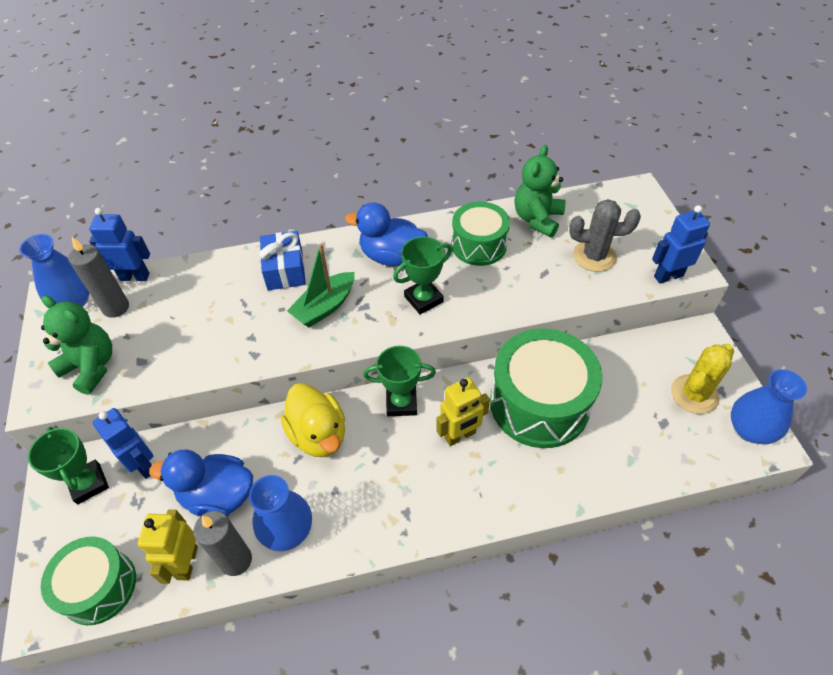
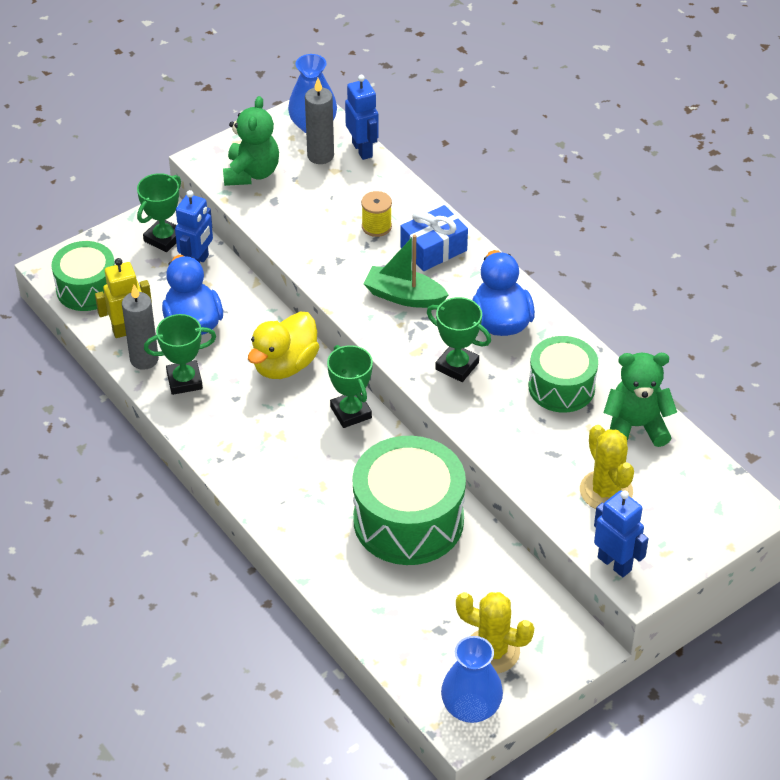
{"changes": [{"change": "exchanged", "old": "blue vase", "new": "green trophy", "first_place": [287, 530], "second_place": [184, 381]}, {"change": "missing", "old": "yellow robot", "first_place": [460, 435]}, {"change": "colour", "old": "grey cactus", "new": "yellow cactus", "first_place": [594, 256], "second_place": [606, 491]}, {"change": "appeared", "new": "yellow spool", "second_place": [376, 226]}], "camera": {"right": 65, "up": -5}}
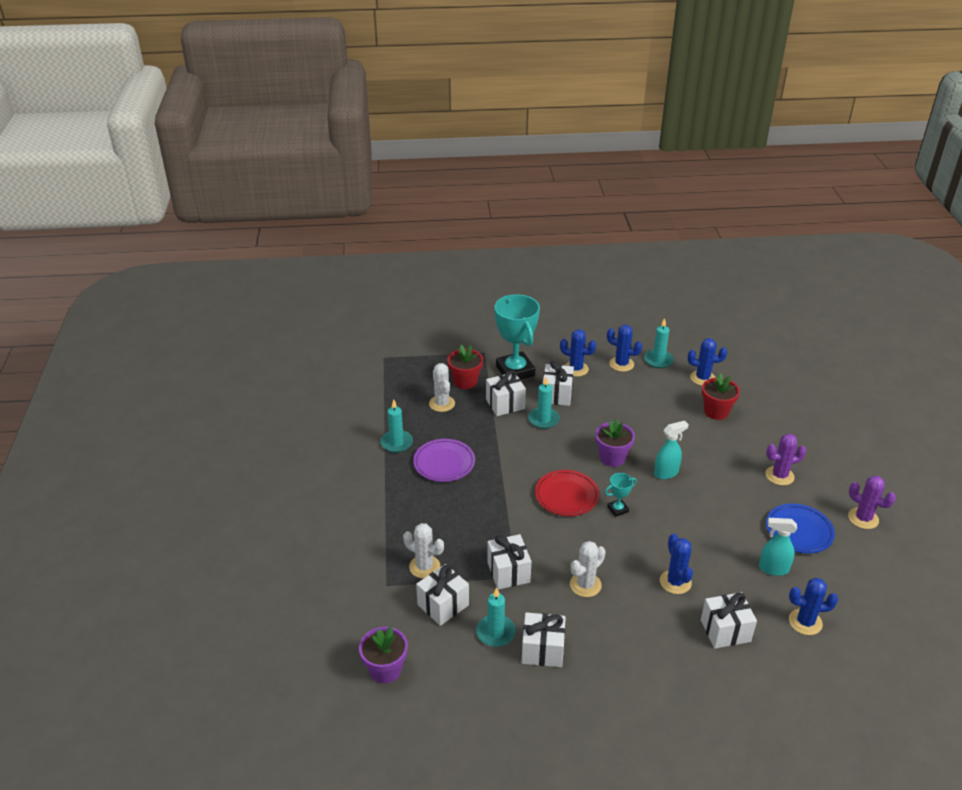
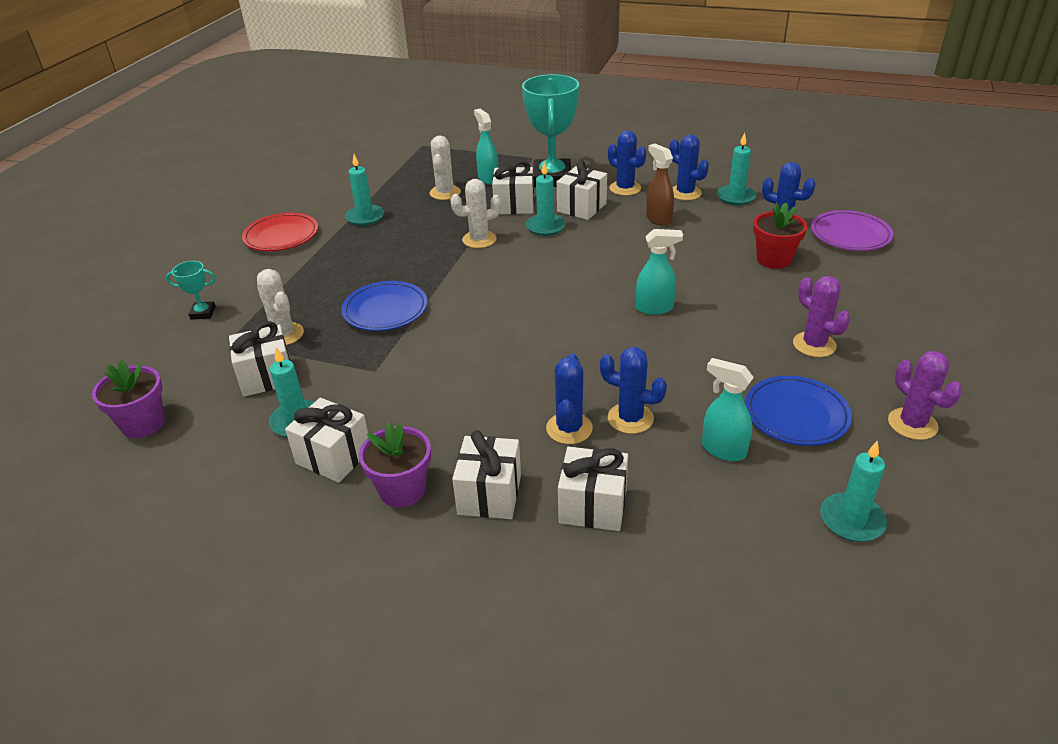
{"changes": [{"change": "relocated", "old": "purple plate", "first_place": [444, 463], "second_place": [850, 235]}, {"change": "exchanged", "old": "red flower pot", "new": "turquoise spray bottle", "first_place": [465, 382], "second_place": [488, 179]}, {"change": "relocated", "old": "white gift", "first_place": [508, 572], "second_place": [489, 494]}, {"change": "relocated", "old": "red plate", "first_place": [566, 496], "second_place": [281, 236]}, {"change": "relocated", "old": "white cactus", "first_place": [585, 585], "second_place": [479, 239]}, {"change": "relocated", "old": "purple flower pot", "first_place": [612, 458], "second_place": [402, 490]}, {"change": "relocated", "old": "turquoise trophy", "first_place": [617, 509], "second_place": [203, 313]}, {"change": "spun", "old": "purple cactus", "first_place": [779, 476], "second_place": [814, 345], "degrees": 45}, {"change": "relocated", "old": "blue cactus", "first_place": [805, 622], "second_place": [630, 418]}, {"change": "appeared", "new": "blue plate", "second_place": [385, 310]}, {"change": "appeared", "new": "brown spray bottle", "second_place": [658, 219]}, {"change": "appeared", "new": "turquoise candle", "second_place": [851, 520]}], "camera": {"right": 25, "up": 0}}
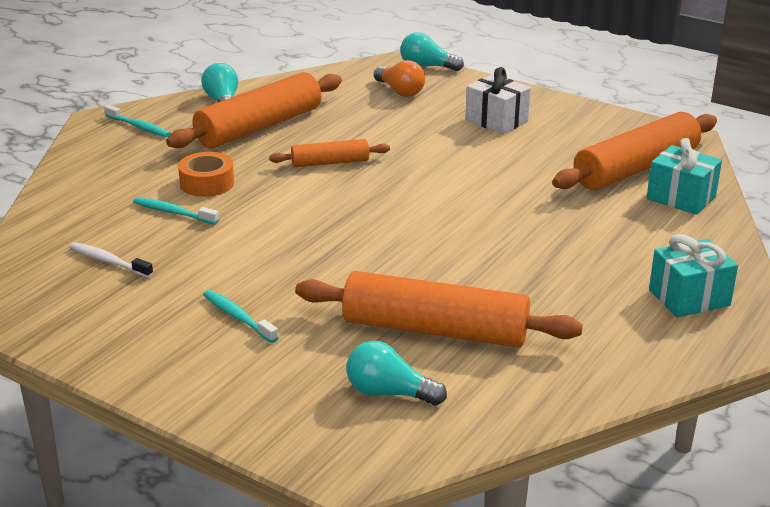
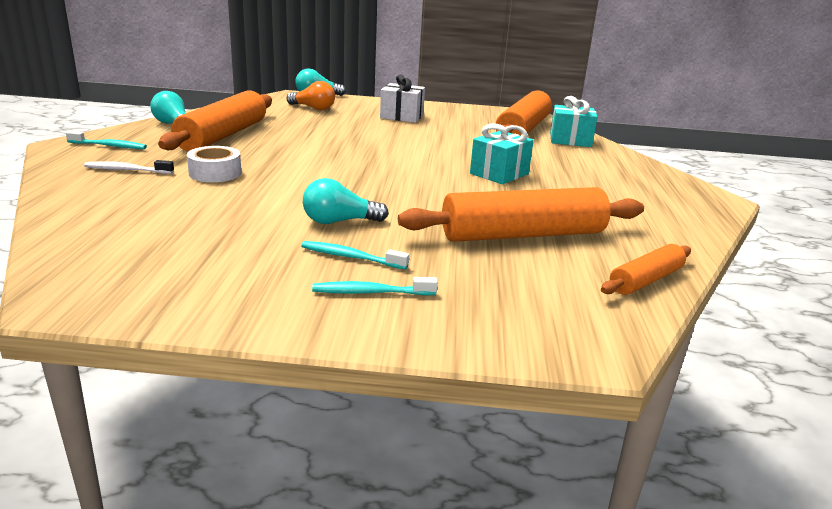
{"changes": [{"change": "relocated", "old": "white toothbrush", "first_place": [108, 261], "second_place": [127, 170]}, {"change": "relocated", "old": "turquoise toothbrush", "first_place": [173, 212], "second_place": [370, 292]}, {"change": "colour", "old": "orange tape", "new": "white tape", "first_place": [207, 183], "second_place": [215, 173]}, {"change": "relocated", "old": "orange rolling pin", "first_place": [330, 163], "second_place": [646, 280]}, {"change": "relocated", "old": "turquoise light bulb", "first_place": [389, 393], "second_place": [339, 221]}, {"change": "relocated", "old": "turquoise gift", "first_place": [689, 298], "second_place": [499, 174]}], "camera": {"right": -30, "up": -5}}
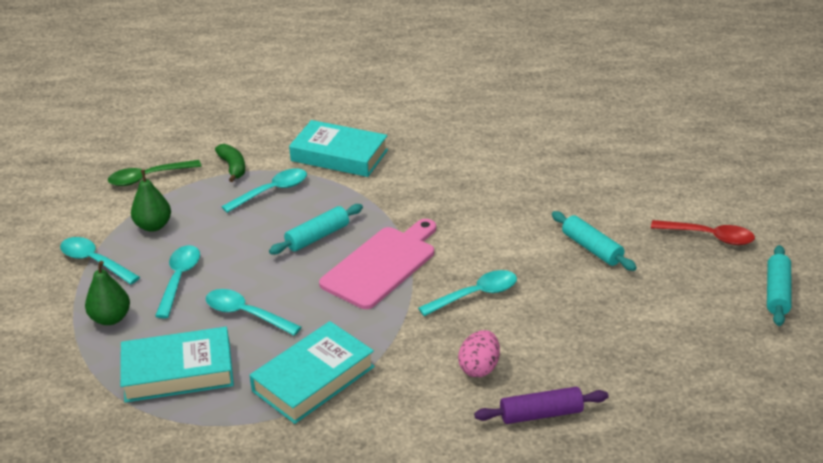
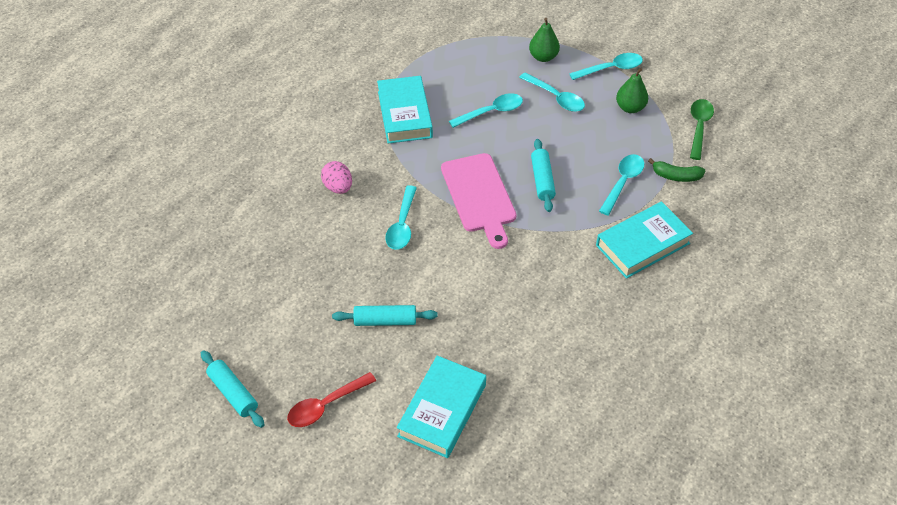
{"changes": [{"change": "relocated", "old": "turquoise book", "first_place": [178, 371], "second_place": [442, 410]}, {"change": "spun", "old": "turquoise spoon", "first_place": [271, 191], "second_place": [623, 182], "degrees": -150}, {"change": "missing", "old": "purple rolling pin", "first_place": [541, 414]}], "camera": {"right": 125, "up": 15}}
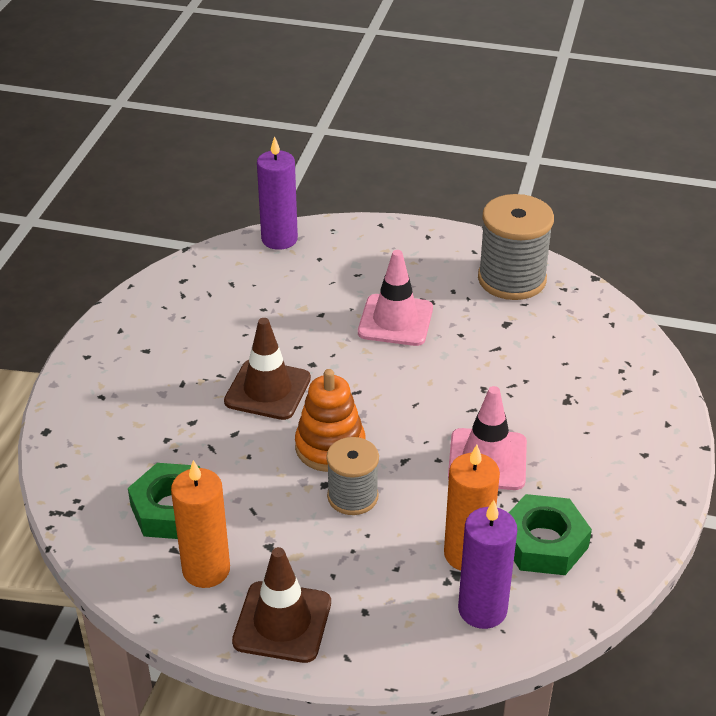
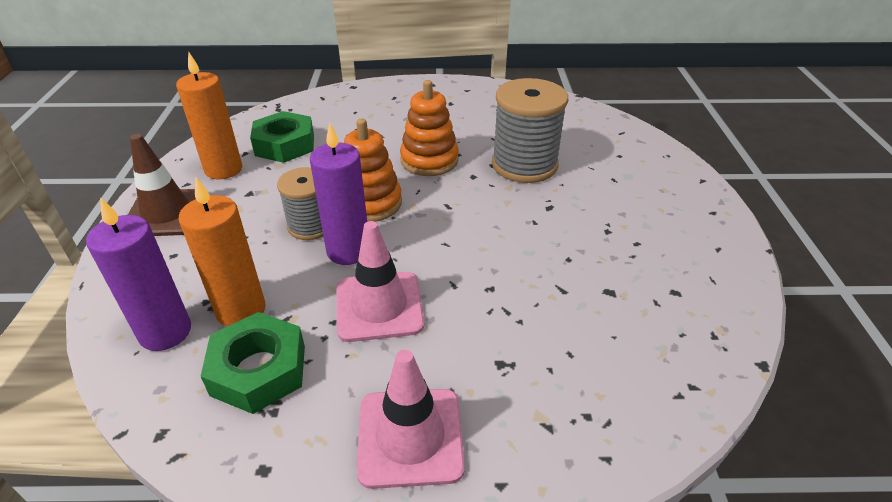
{"changes": [{"change": "exchanged", "old": "brown traffic cone", "new": "orange stacking toy", "first_place": [267, 390], "second_place": [429, 160]}, {"change": "relocated", "old": "purple candle", "first_place": [279, 239], "second_place": [348, 251]}, {"change": "relocated", "old": "pink traffic cone", "first_place": [395, 320], "second_place": [410, 437]}, {"change": "relocated", "old": "grey spool", "first_place": [512, 279], "second_place": [524, 165]}], "camera": {"right": 75, "up": 0}}
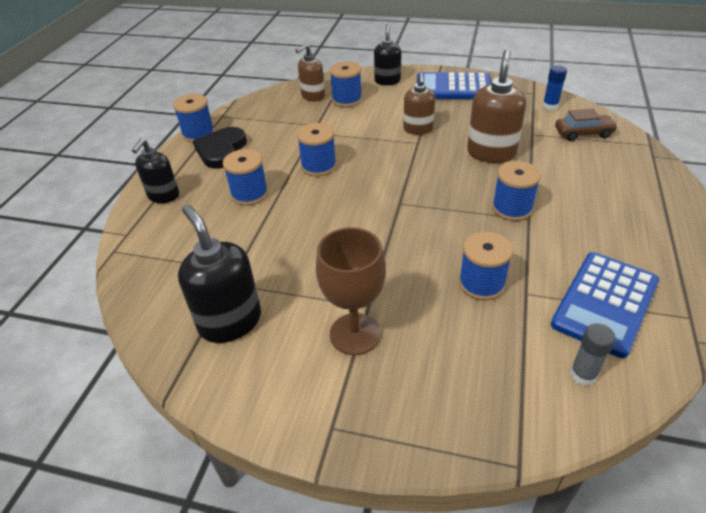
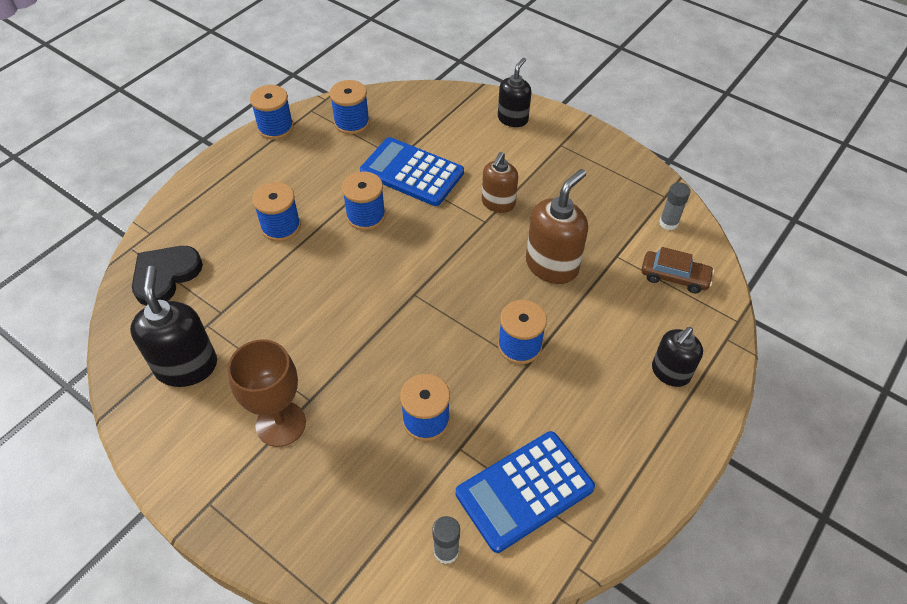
{"changes": [{"change": "relocated", "old": "black soap dispenser", "first_place": [163, 196], "second_place": [670, 372]}, {"change": "relocated", "old": "black heart", "first_place": [221, 150], "second_place": [165, 276]}, {"change": "missing", "old": "brown soap dispenser", "first_place": [313, 96]}, {"change": "relocated", "old": "blue spool", "first_place": [347, 100], "second_place": [352, 123]}, {"change": "relocated", "old": "blue calculator", "first_place": [453, 87], "second_place": [412, 172]}, {"change": "colour", "old": "blue glue stick", "new": "grey glue stick", "first_place": [550, 106], "second_place": [668, 223]}], "camera": {"right": 20, "up": 10}}
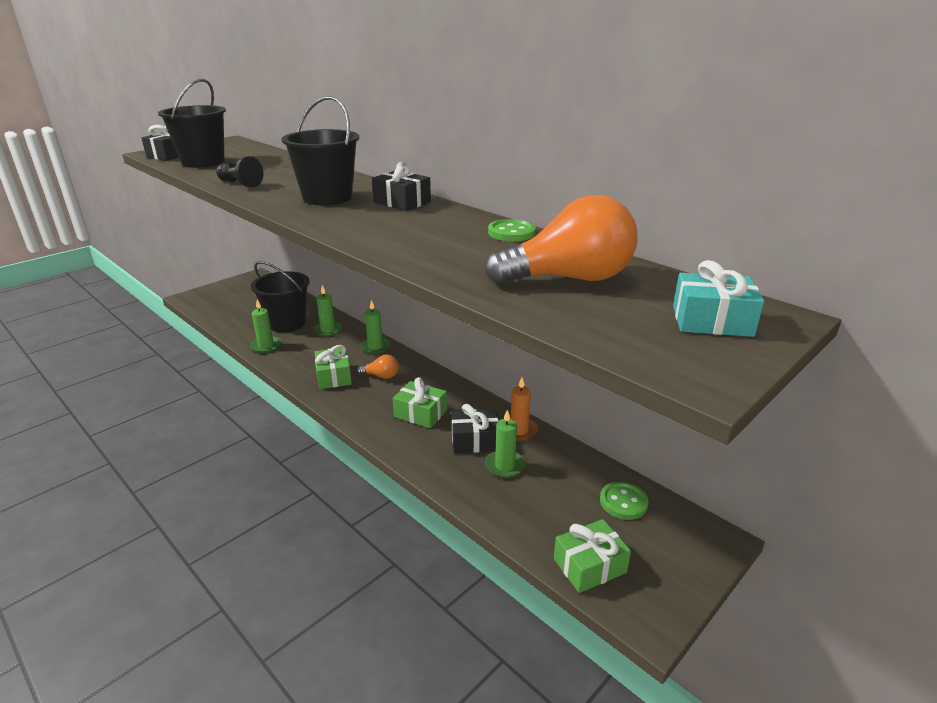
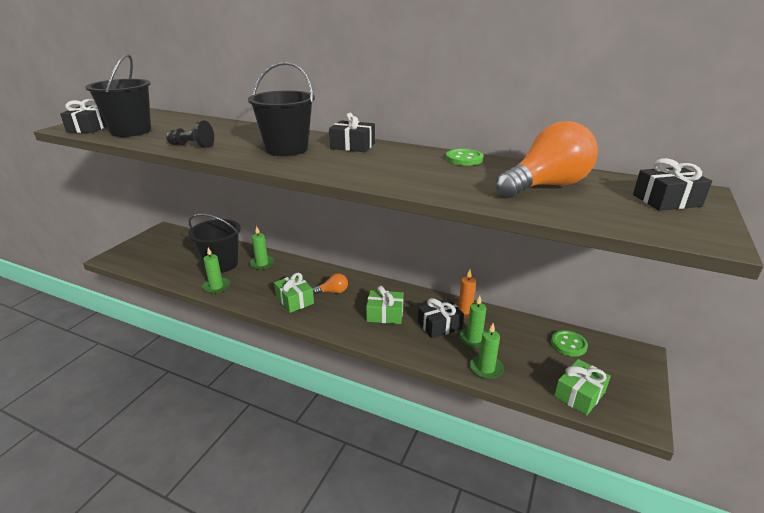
{"changes": [{"change": "relocated", "old": "green candle", "first_place": [375, 347], "second_place": [486, 368]}, {"change": "colour", "old": "turquoise gift", "new": "black gift", "first_place": [711, 321], "second_place": [666, 200]}], "camera": {"right": -20, "up": 0}}
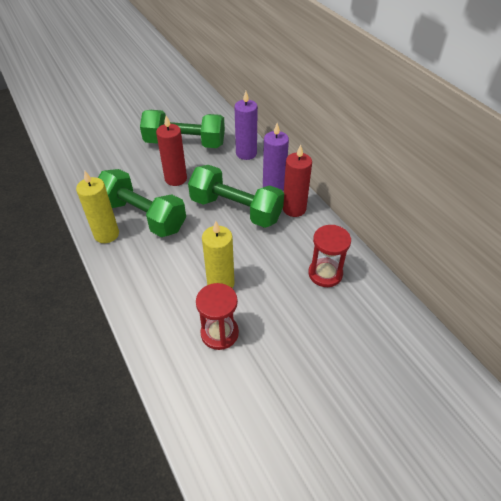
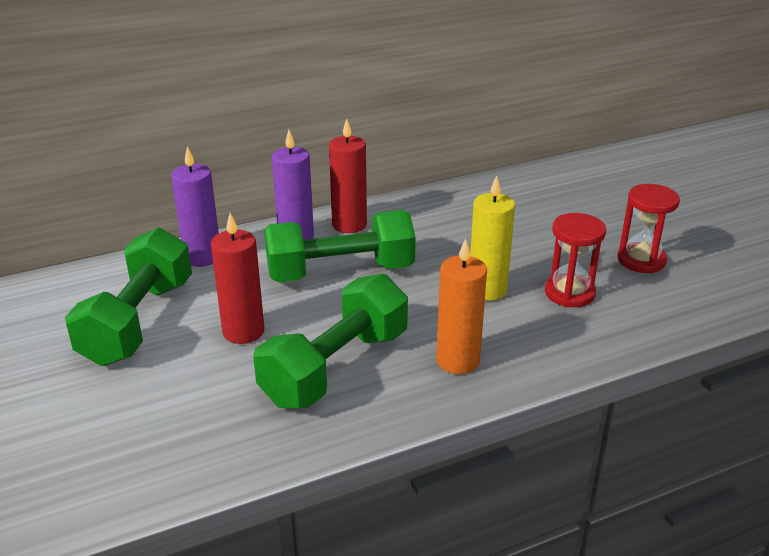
{"changes": [{"change": "missing", "old": "yellow candle", "first_place": [106, 234]}, {"change": "spun", "old": "green dumbbell", "first_place": [236, 210], "second_place": [340, 272], "degrees": 45}, {"change": "relocated", "old": "red hourglass", "first_place": [325, 274], "second_place": [641, 260]}, {"change": "appeared", "new": "orange candle", "second_place": [458, 361]}], "camera": {"right": -85, "up": -15}}
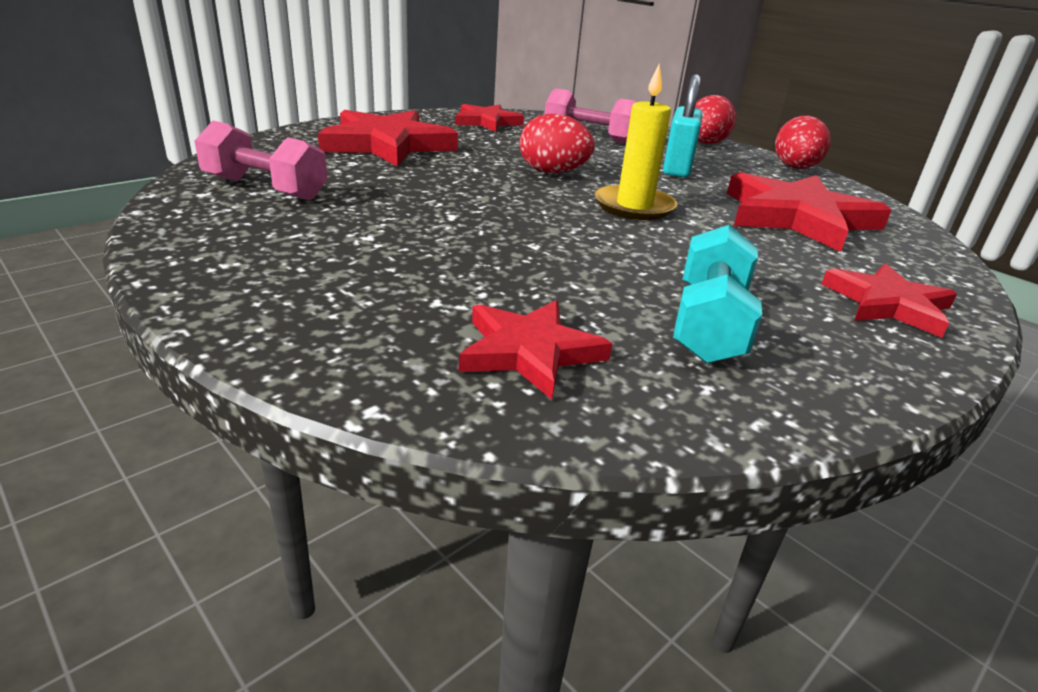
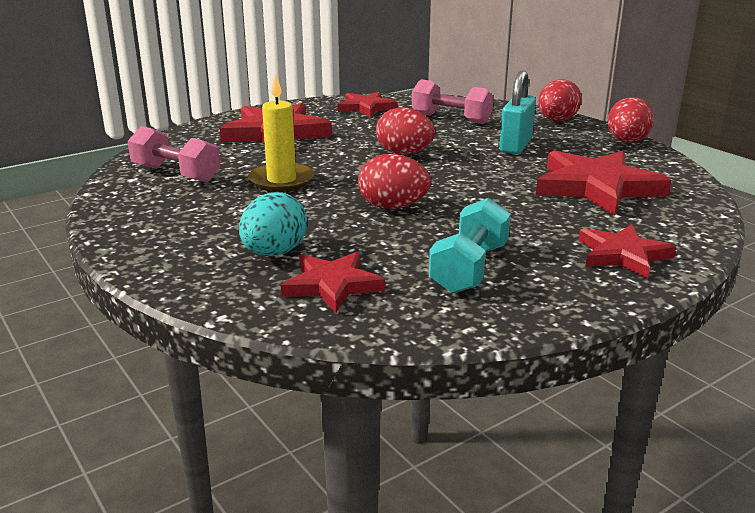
{"changes": [{"change": "relocated", "old": "yellow candle", "first_place": [634, 206], "second_place": [281, 180]}, {"change": "appeared", "new": "turquoise egg", "second_place": [274, 253]}, {"change": "appeared", "new": "red egg", "second_place": [393, 207]}], "camera": {"right": 10, "up": -5}}
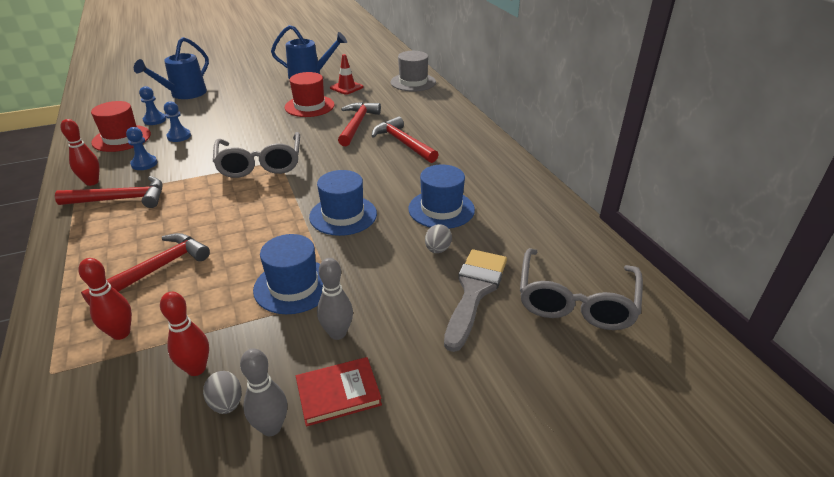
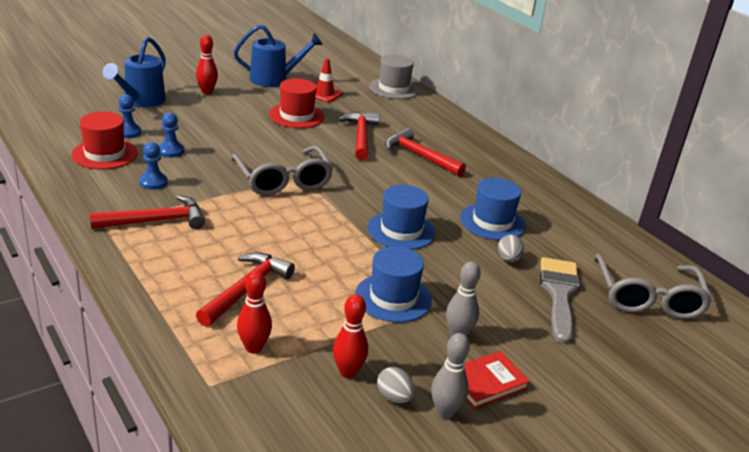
{"changes": [{"change": "relocated", "old": "red bowling pin", "first_place": [92, 182], "second_place": [207, 91]}], "camera": {"right": -15, "up": -5}}
